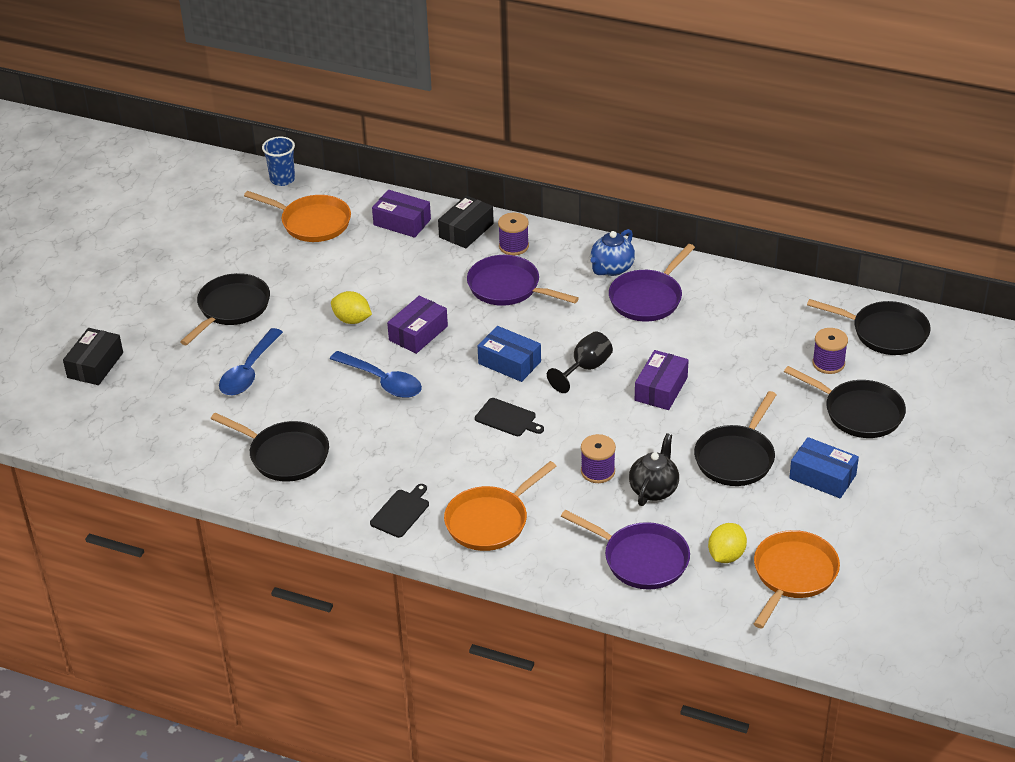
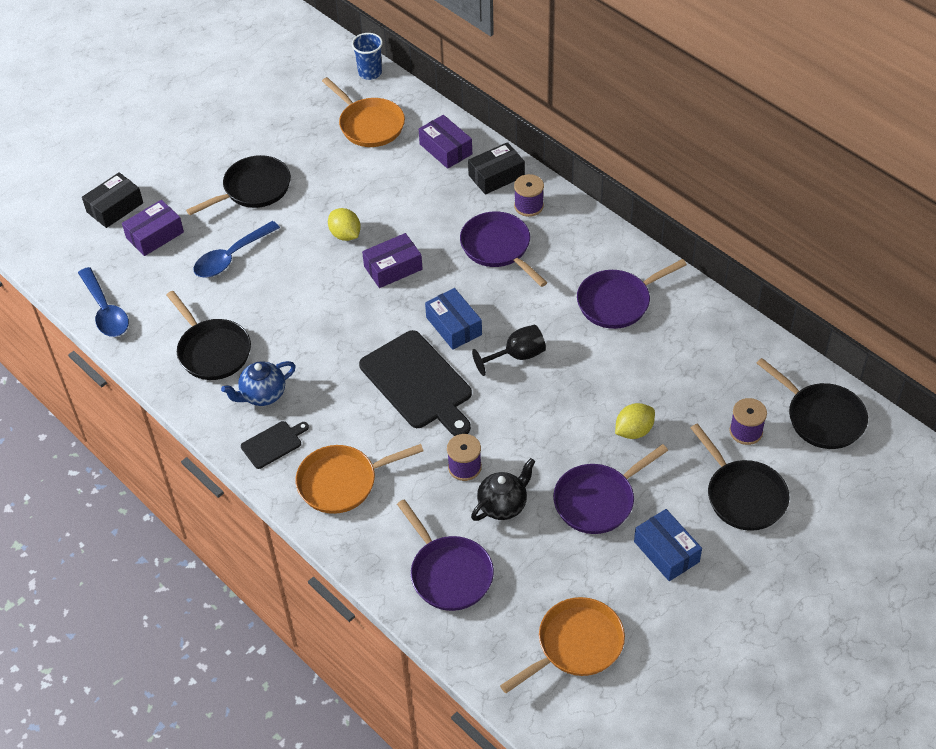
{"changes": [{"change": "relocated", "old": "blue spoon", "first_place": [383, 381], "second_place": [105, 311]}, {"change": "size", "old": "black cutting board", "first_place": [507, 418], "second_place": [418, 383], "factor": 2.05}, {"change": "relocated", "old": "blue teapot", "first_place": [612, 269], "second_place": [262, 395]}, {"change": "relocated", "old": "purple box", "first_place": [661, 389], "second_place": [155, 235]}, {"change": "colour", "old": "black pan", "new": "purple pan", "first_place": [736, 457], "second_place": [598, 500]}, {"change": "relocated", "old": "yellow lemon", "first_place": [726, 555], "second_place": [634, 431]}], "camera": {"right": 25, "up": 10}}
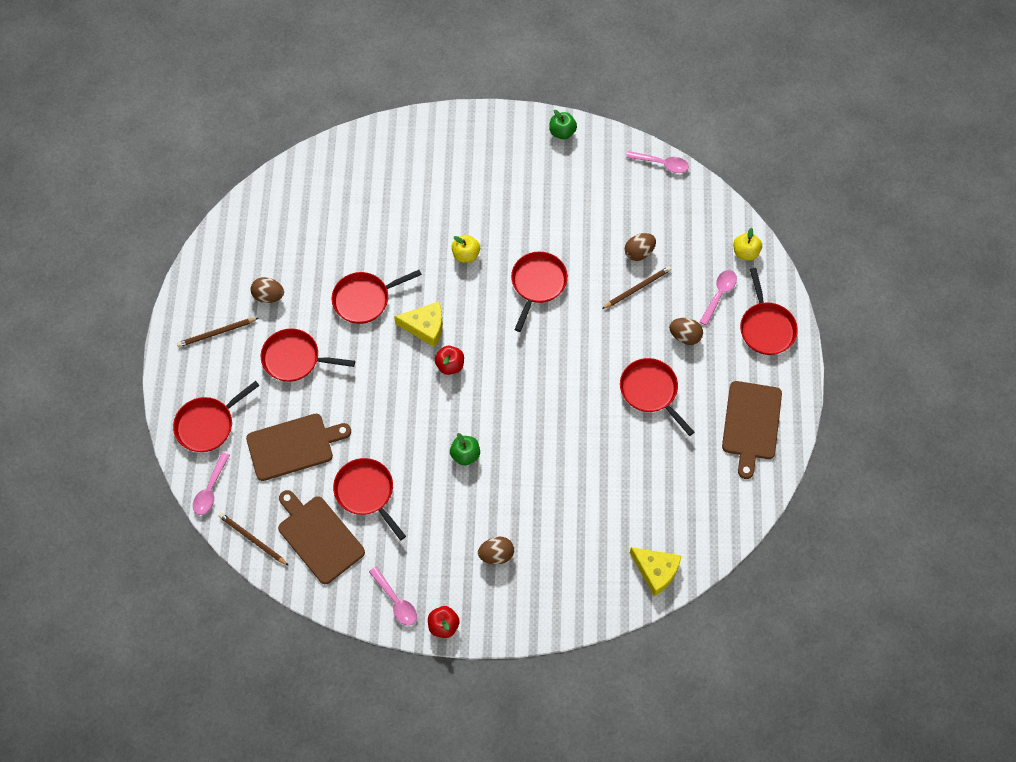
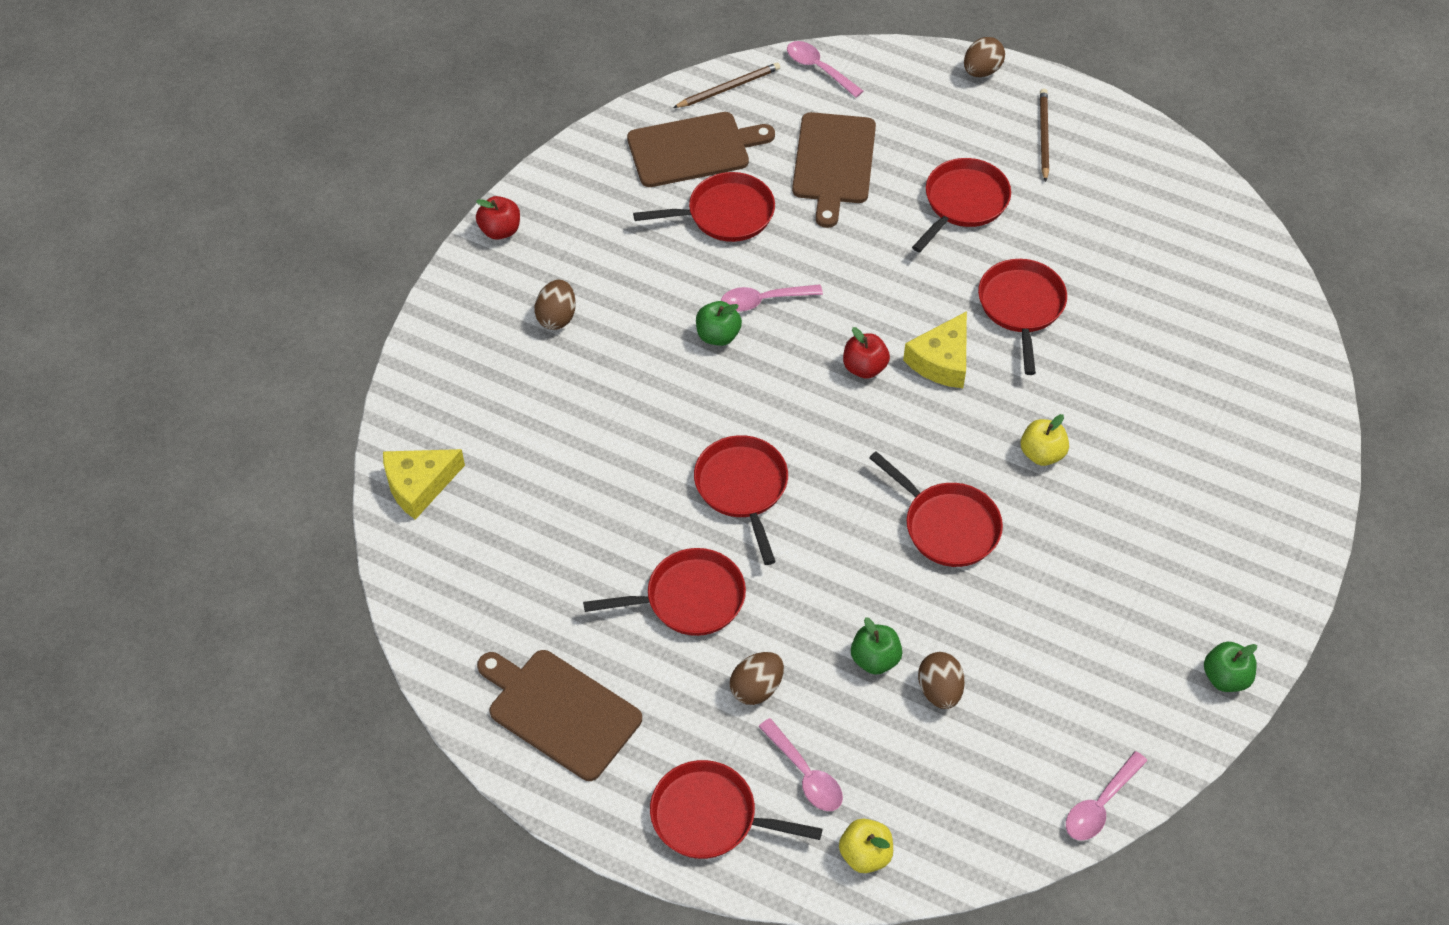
{"changes": [{"change": "relocated", "old": "red pan", "first_place": [208, 424], "second_place": [742, 488]}, {"change": "relocated", "old": "brown egg", "first_place": [268, 296], "second_place": [981, 71]}, {"change": "relocated", "old": "pink spoon", "first_place": [396, 601], "second_place": [764, 300]}, {"change": "exchanged", "old": "brown pencil", "new": "green apple", "first_place": [637, 288], "second_place": [875, 659]}], "camera": {"right": 115, "up": -10}}
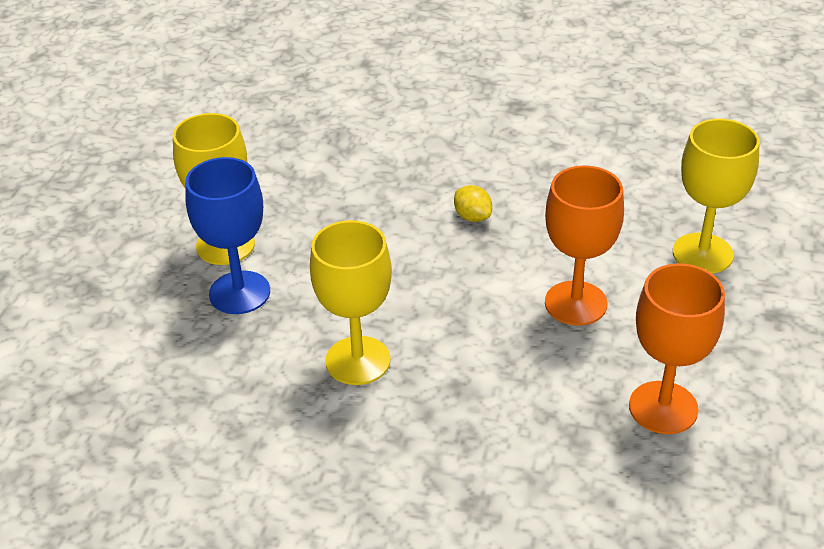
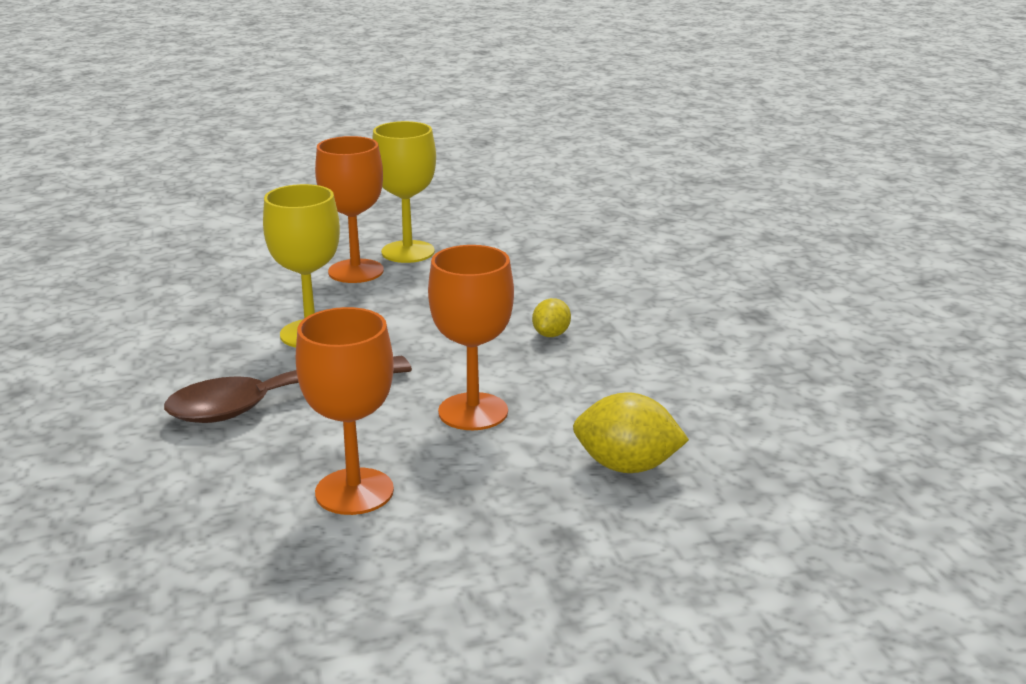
{"changes": [{"change": "colour", "old": "blue goblet", "new": "orange goblet", "first_place": [239, 293], "second_place": [356, 271]}, {"change": "exchanged", "old": "yellow goblet", "new": "yellow lemon", "first_place": [702, 253], "second_place": [626, 466]}, {"change": "appeared", "new": "brown spoon", "second_place": [274, 402]}], "camera": {"right": 60, "up": -15}}
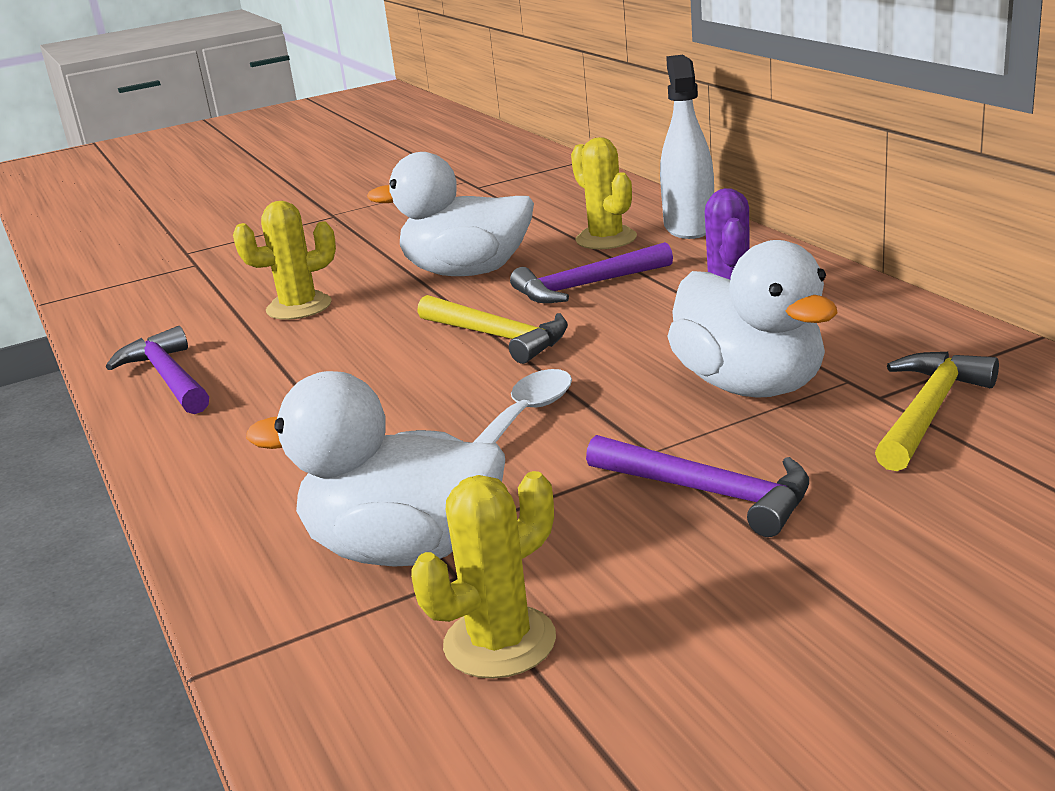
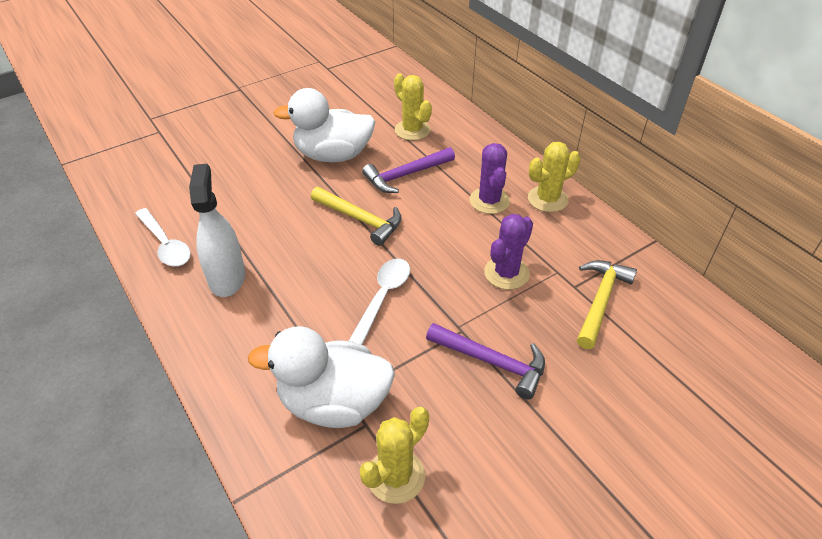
{"changes": [{"change": "exchanged", "old": "purple hammer", "new": "white spoon", "first_place": [168, 378], "second_place": [165, 244]}, {"change": "relocated", "old": "yellow cactus", "first_place": [299, 307], "second_place": [547, 199]}, {"change": "relocated", "old": "white spray bottle", "first_place": [689, 227], "second_place": [227, 278]}, {"change": "exchanged", "old": "white duck", "new": "purple cactus", "first_place": [751, 386], "second_place": [506, 273]}], "camera": {"right": -10, "up": 20}}
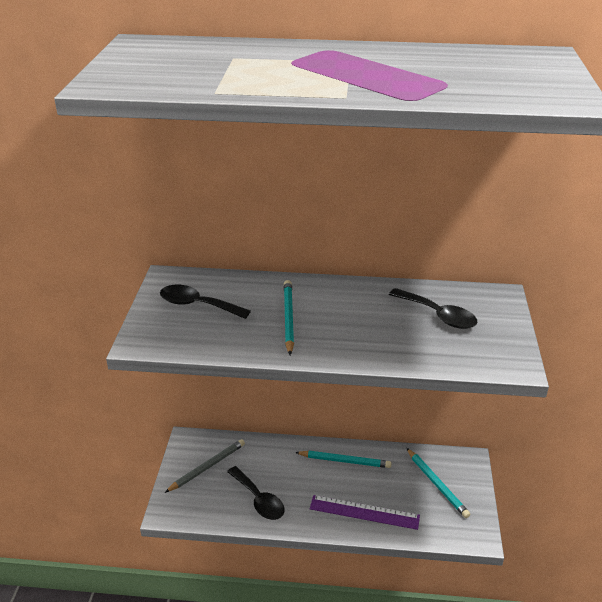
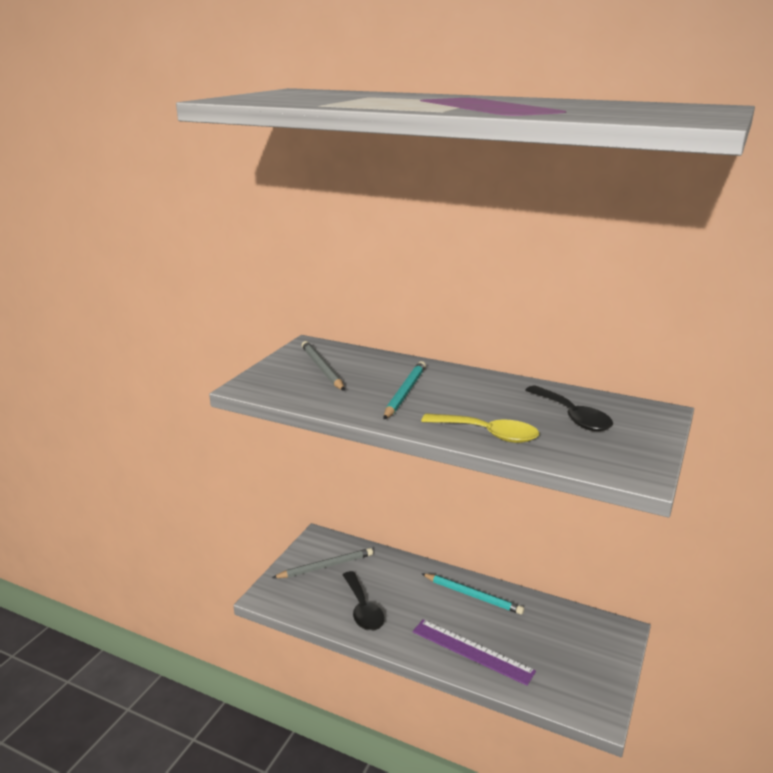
{"changes": [{"change": "exchanged", "old": "black spoon", "new": "grey pencil", "first_place": [197, 305], "second_place": [322, 368]}, {"change": "missing", "old": "turquoise pencil", "first_place": [437, 484]}, {"change": "appeared", "new": "yellow spoon", "second_place": [488, 434]}], "camera": {"right": 20, "up": -10}}
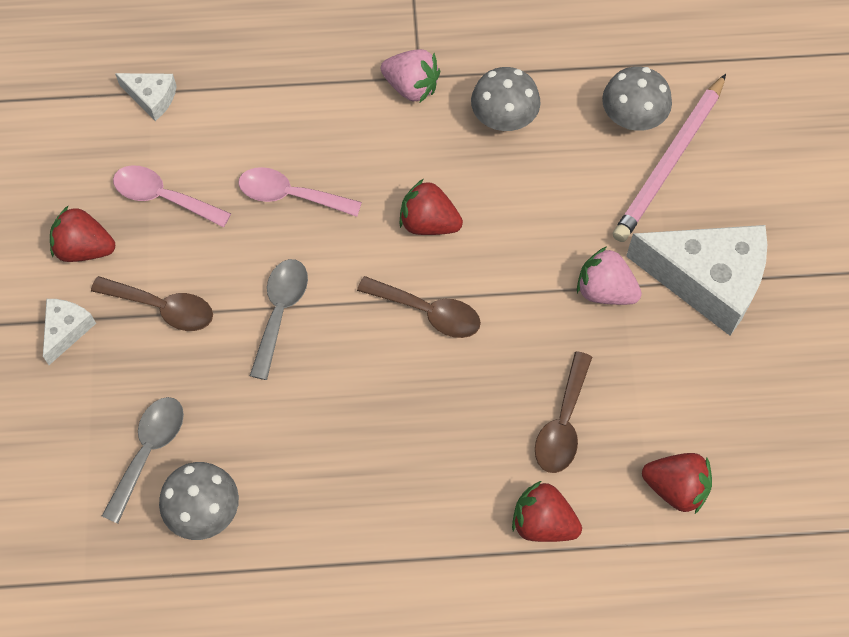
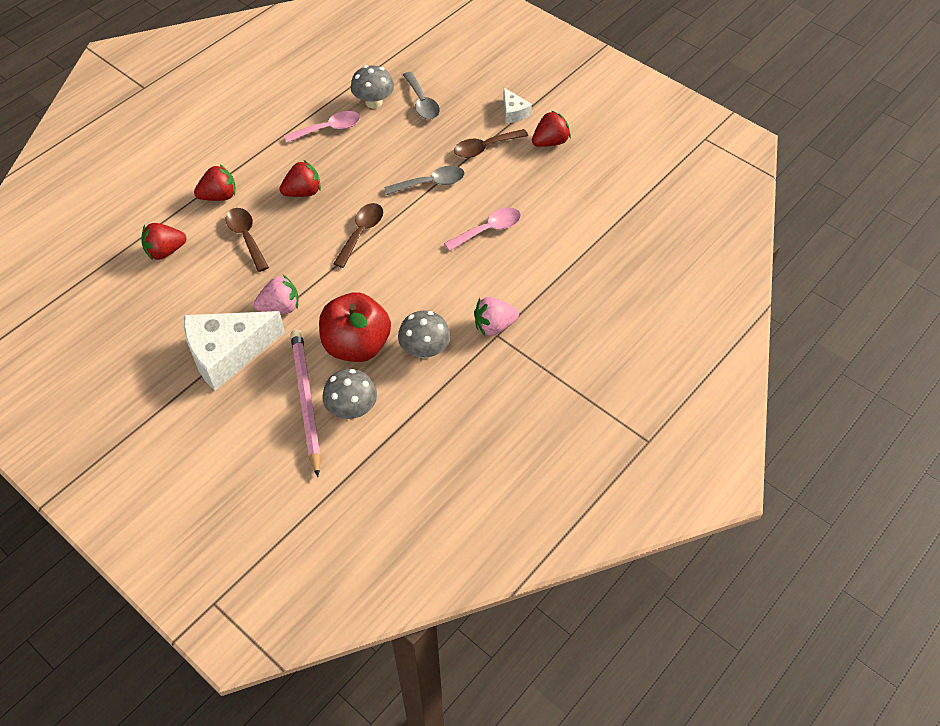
{"changes": [{"change": "relocated", "old": "pink spoon", "first_place": [164, 197], "second_place": [328, 129]}, {"change": "missing", "old": "white cheese", "first_place": [152, 98]}, {"change": "spun", "old": "grey spoon", "first_place": [280, 312], "second_place": [430, 183], "degrees": -75}, {"change": "spun", "old": "brown spoon", "first_place": [428, 312], "second_place": [361, 233], "degrees": 135}, {"change": "relocated", "old": "red strawberry", "first_place": [428, 223], "second_place": [303, 192]}, {"change": "appeared", "new": "red apple", "second_place": [357, 345]}], "camera": {"right": 135, "up": -10}}
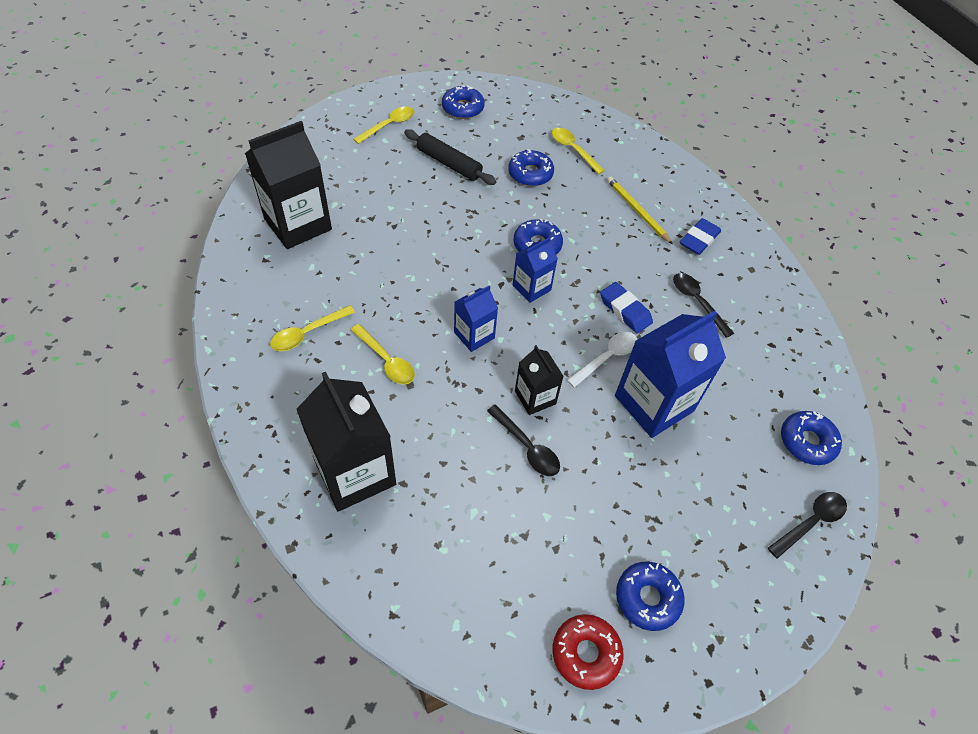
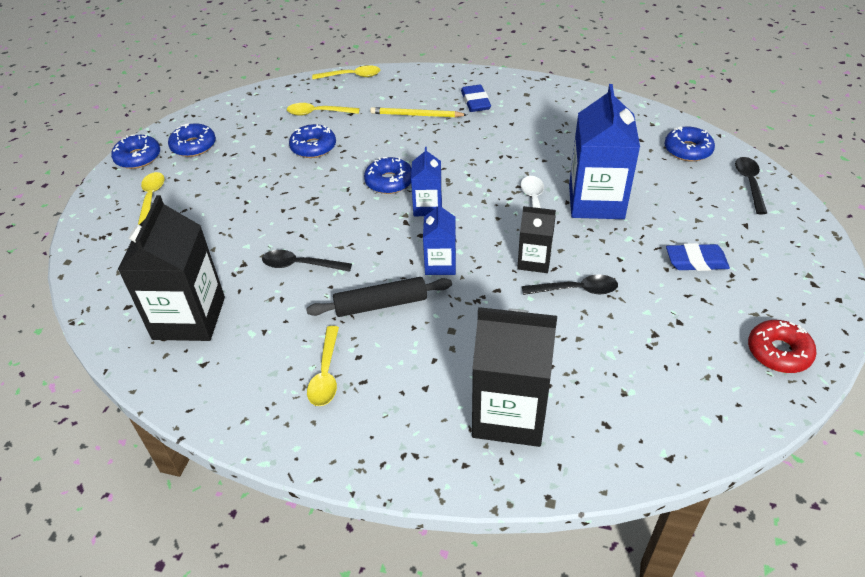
{"changes": [{"change": "relocated", "old": "yellow spoon", "first_place": [386, 360], "second_place": [351, 76]}, {"change": "relocated", "old": "black rolling pin", "first_place": [449, 163], "second_place": [381, 304]}, {"change": "relocated", "old": "blue eraser", "first_place": [625, 310], "second_place": [696, 261]}, {"change": "relocated", "old": "blue donut", "first_place": [647, 598], "second_place": [138, 157]}, {"change": "relocated", "old": "black spoon", "first_place": [697, 302], "second_place": [300, 265]}], "camera": {"right": -45, "up": -10}}
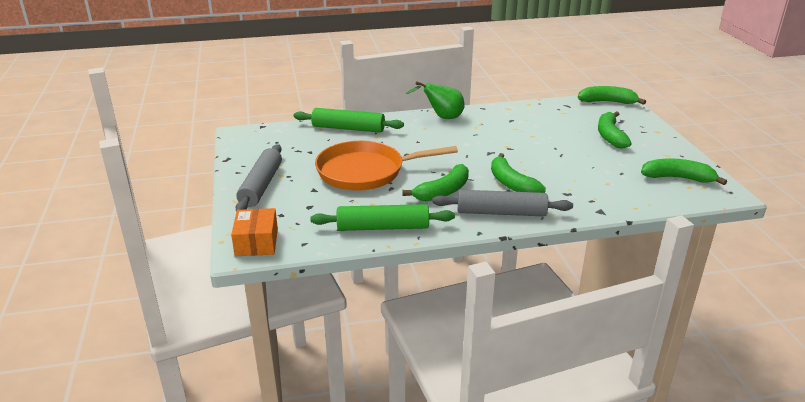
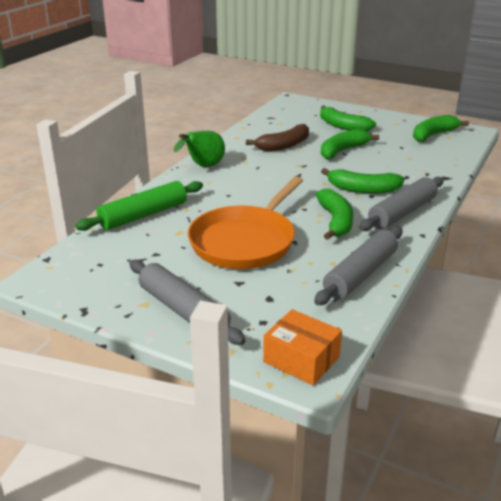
{"changes": [{"change": "colour", "old": "green rolling pin", "new": "grey rolling pin", "first_place": [383, 227], "second_place": [360, 274]}, {"change": "relocated", "old": "green banana", "first_place": [607, 102], "second_place": [342, 150]}, {"change": "appeared", "new": "brown banana", "second_place": [284, 145]}], "camera": {"right": -50, "up": 0}}
